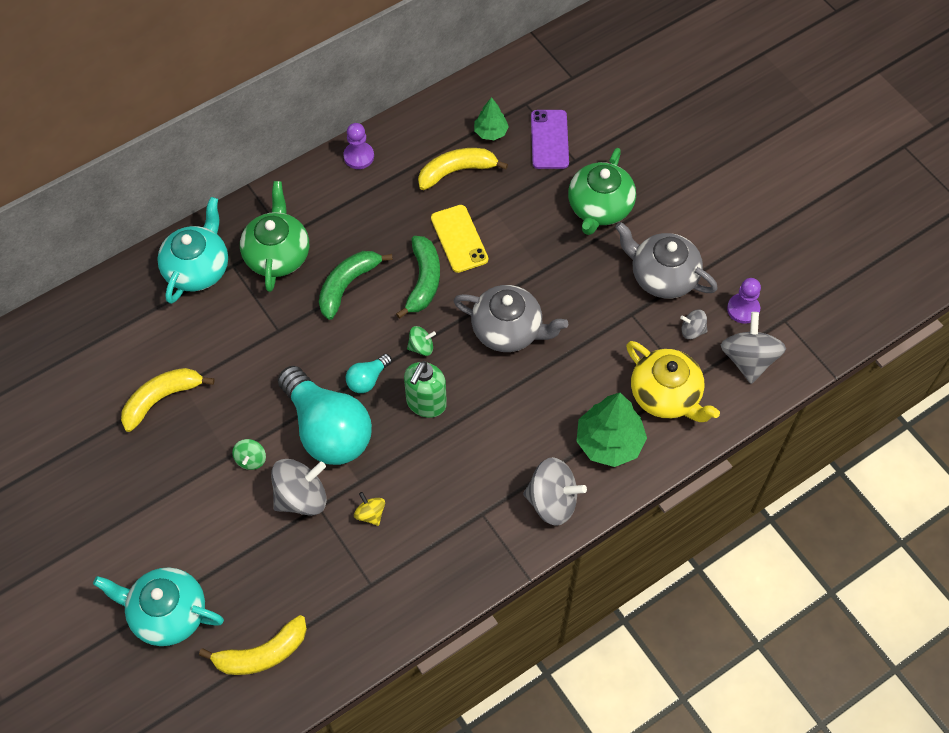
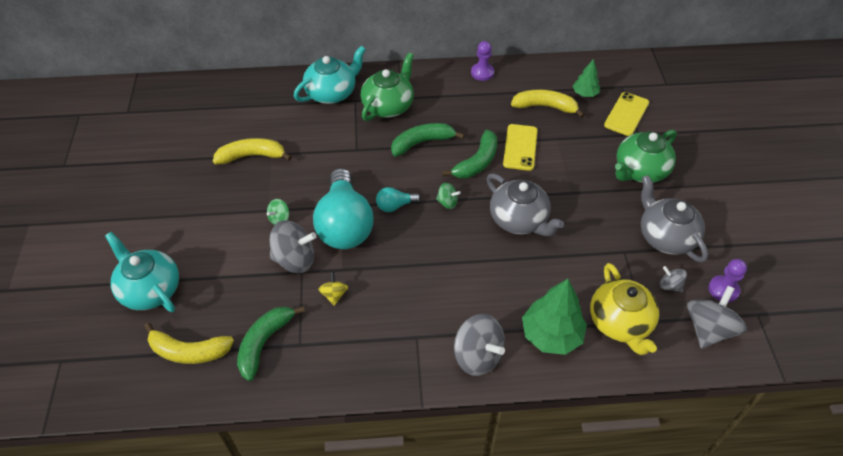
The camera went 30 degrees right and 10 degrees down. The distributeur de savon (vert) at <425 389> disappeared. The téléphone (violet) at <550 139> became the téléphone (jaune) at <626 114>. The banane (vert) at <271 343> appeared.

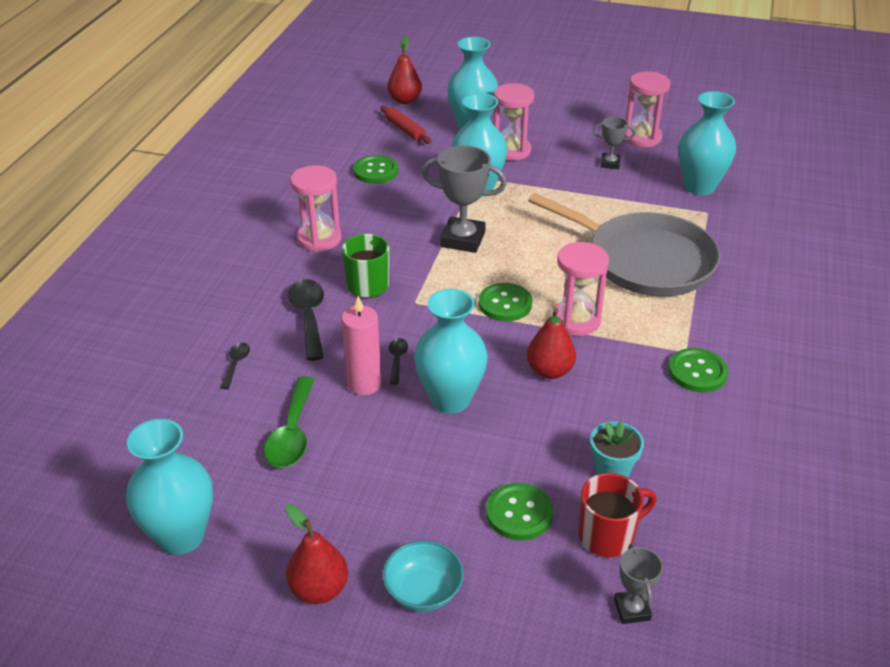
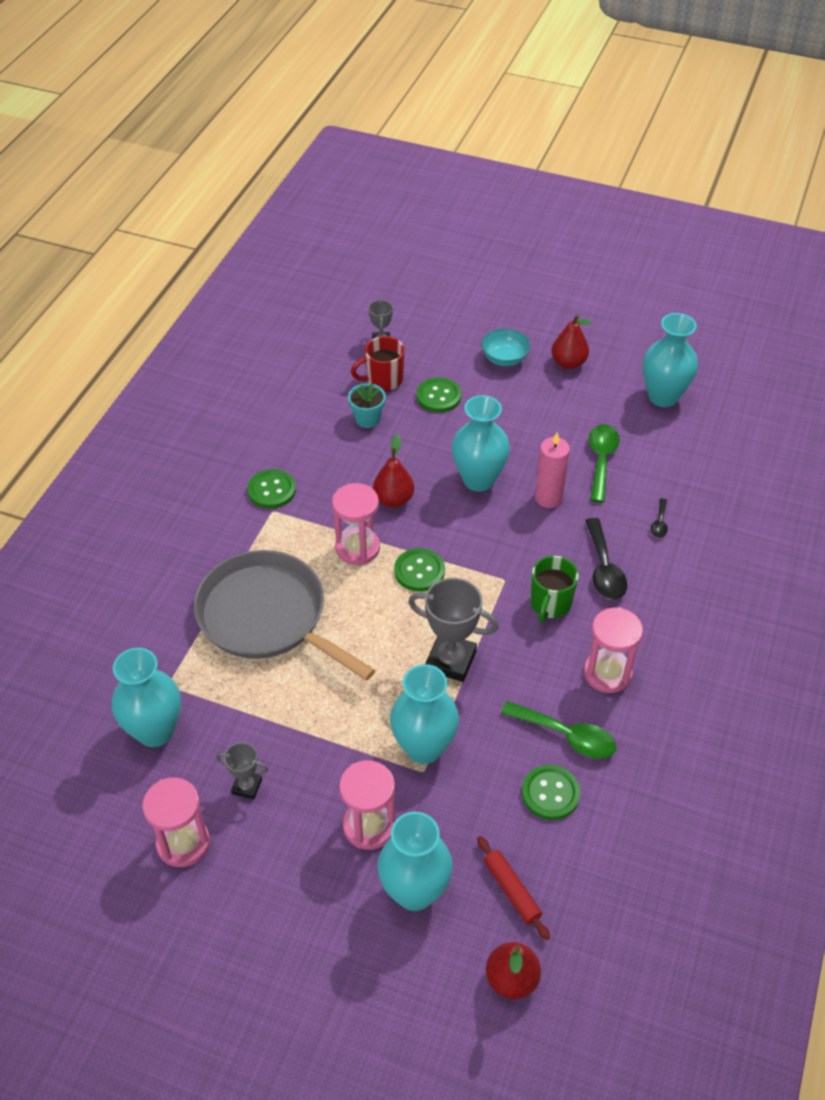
The camera went 175 degrees left and 10 degrees up. The cuillère (noir) at <398 361> disappeared. The cuillère (vert) at <559 730> appeared.

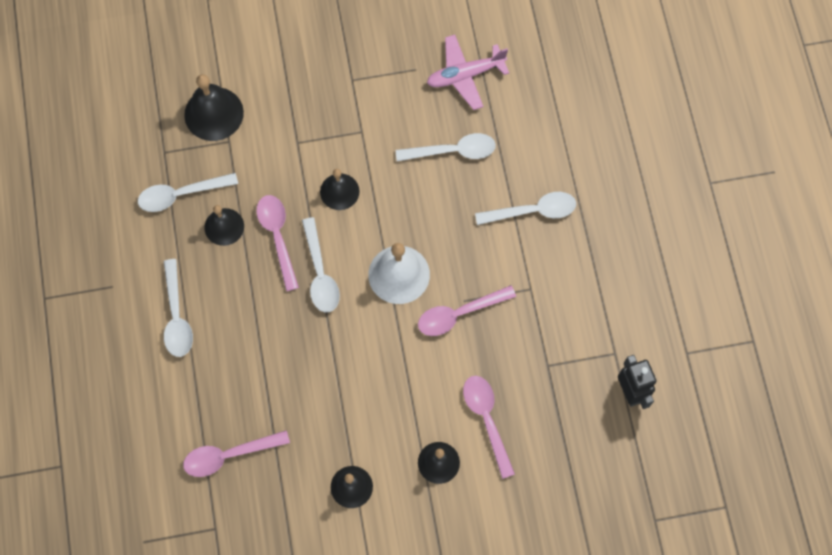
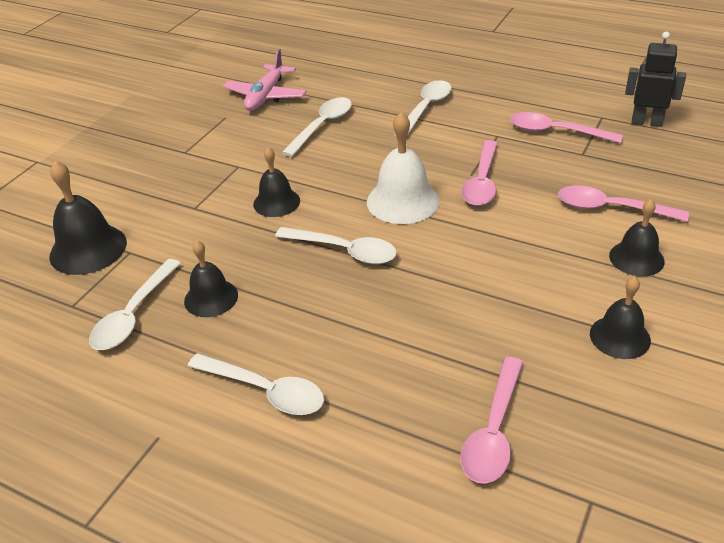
The camera went 50 degrees left and 30 degrees down. The cuillère (rose) moved from <277 243> to <566 127>.

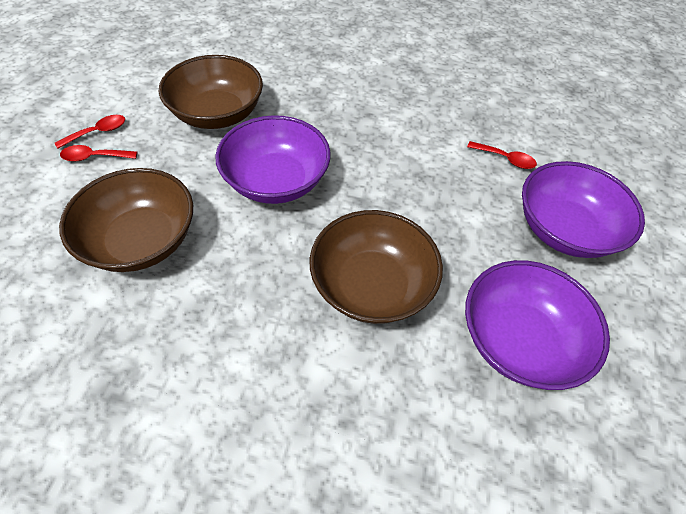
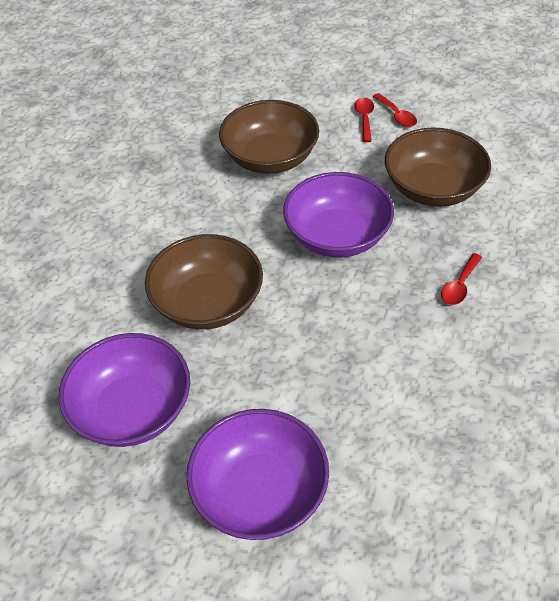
The camera went 100 degrees right and 5 degrees down. The cuillère (rouge) moved from <502 155> to <462 279>.

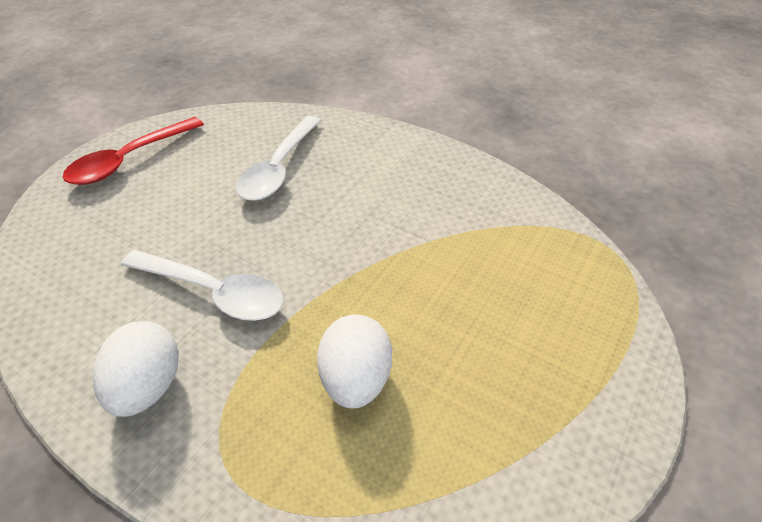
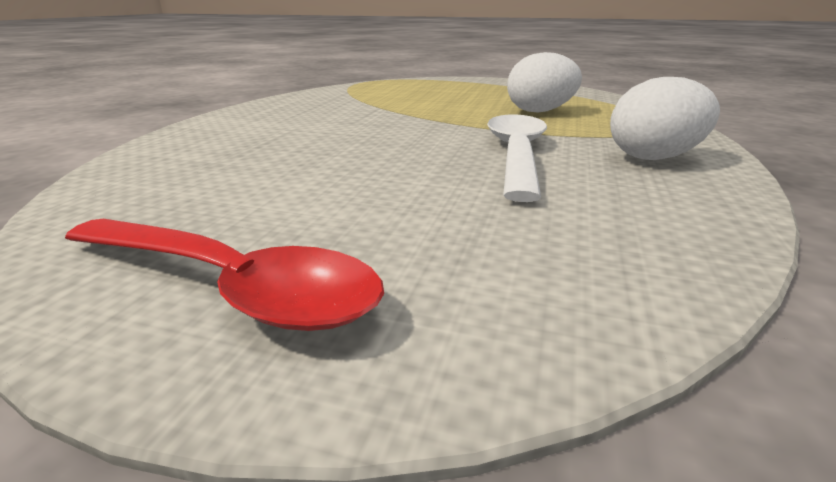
The camera went 105 degrees left and 20 degrees down. The cuillère (blanc) at <278 158> disappeared.

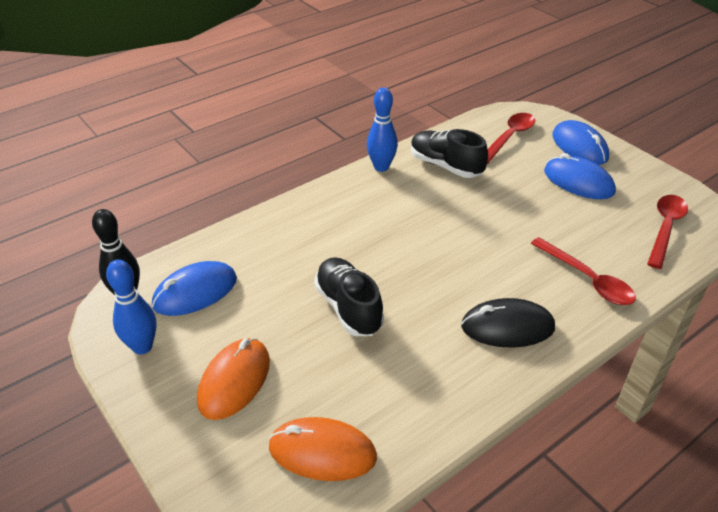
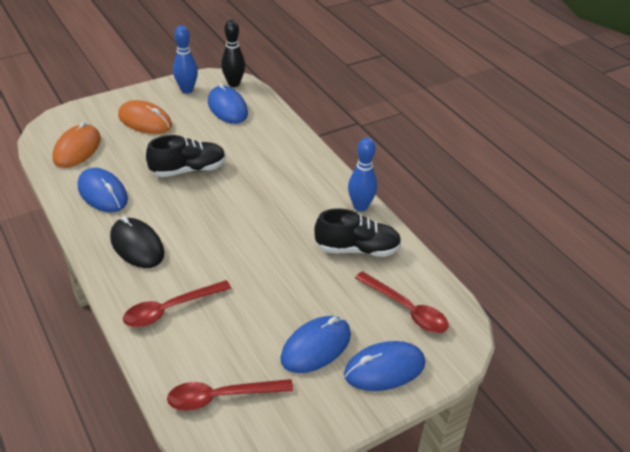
The camera went 95 degrees right and 0 degrees up. The chaussure (noir) at <449 153> turned 45 degrees clockwise. The souris (noir) at <508 323> turned 45 degrees counterclockwise. The cuillère (rouge) at <667 232> turned 135 degrees clockwise. The souris (bleu) at <103 190> appeared.

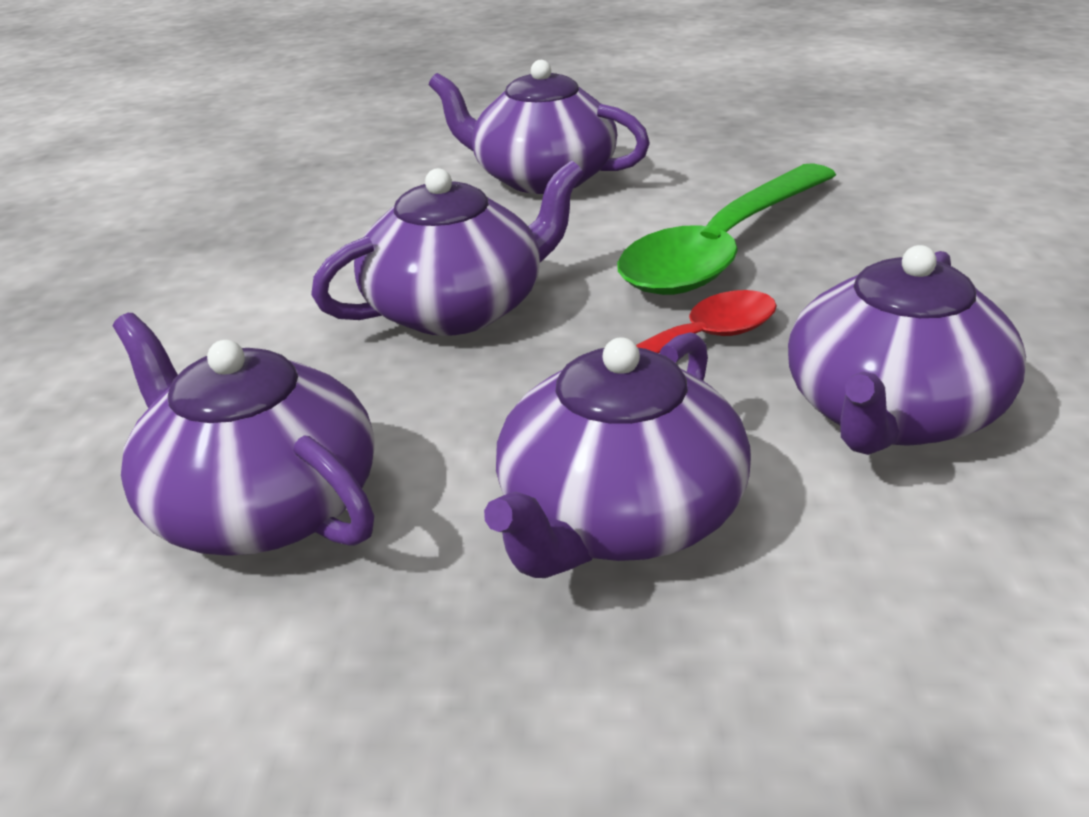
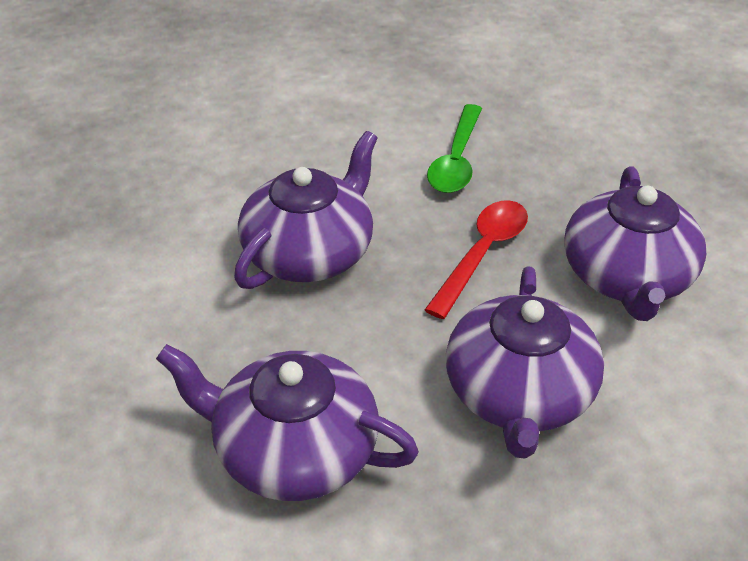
The camera went 25 degrees left and 10 degrees up. The théière (violet) at <539 127> disappeared. The cuillère (vert) at <726 229> changed to 0.62 times the size.

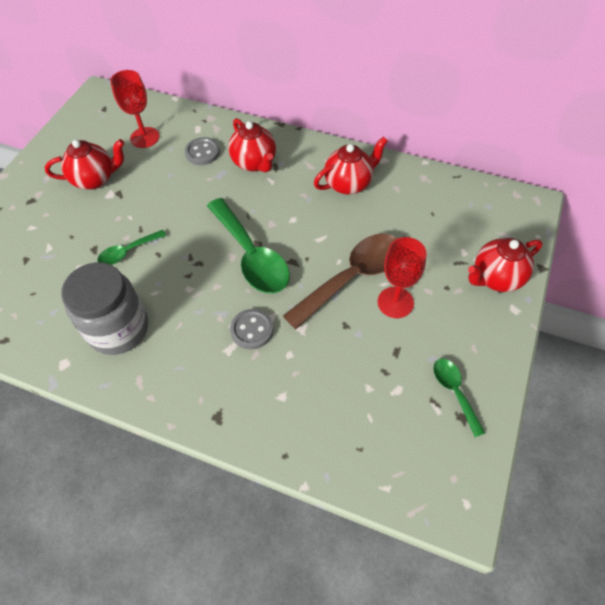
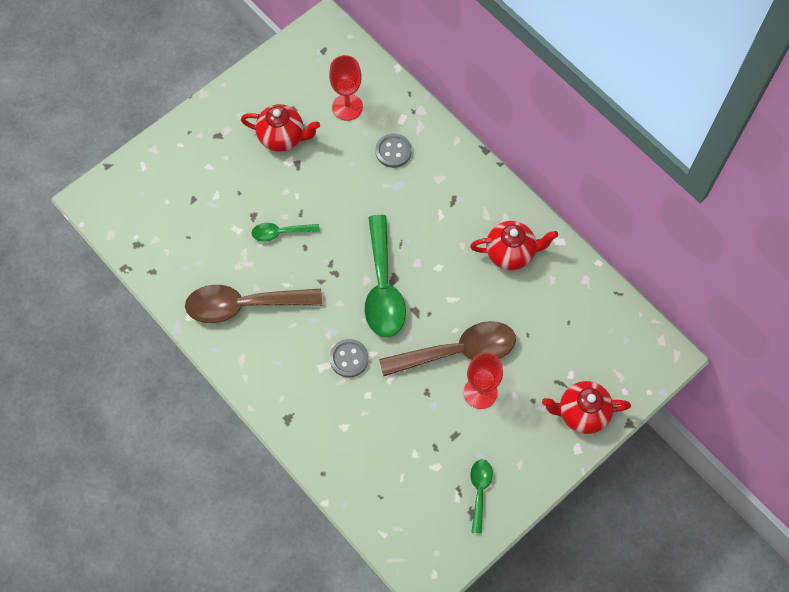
The camera went 25 degrees right and 10 degrees up. The bocal (gris) at <104 308> was replaced by the cuillère (marron) at <253 304>. The théière (rouge) at <252 145> disappeared.

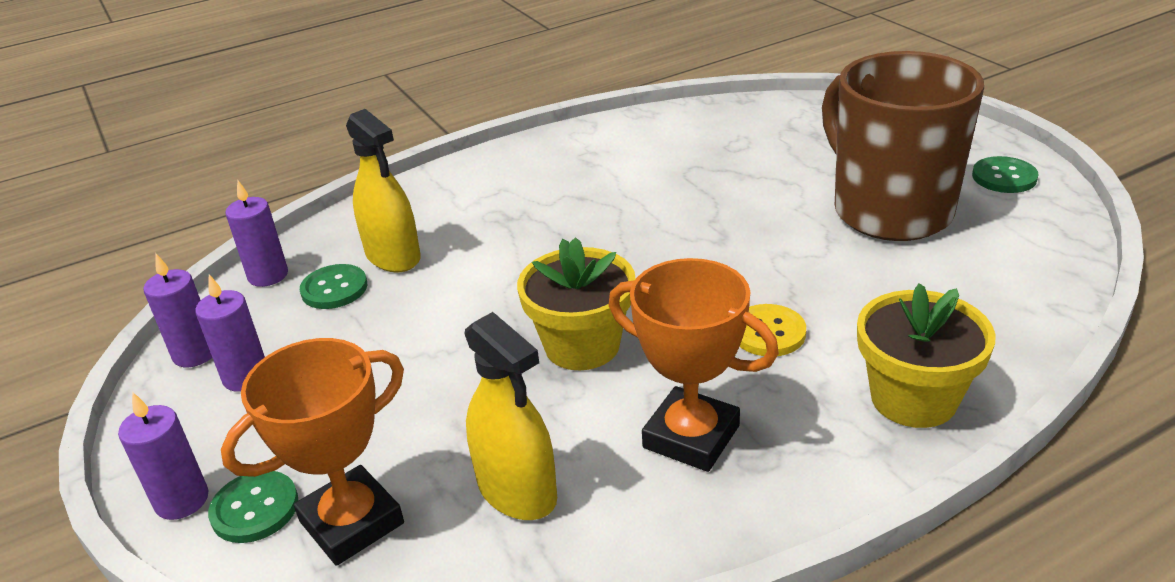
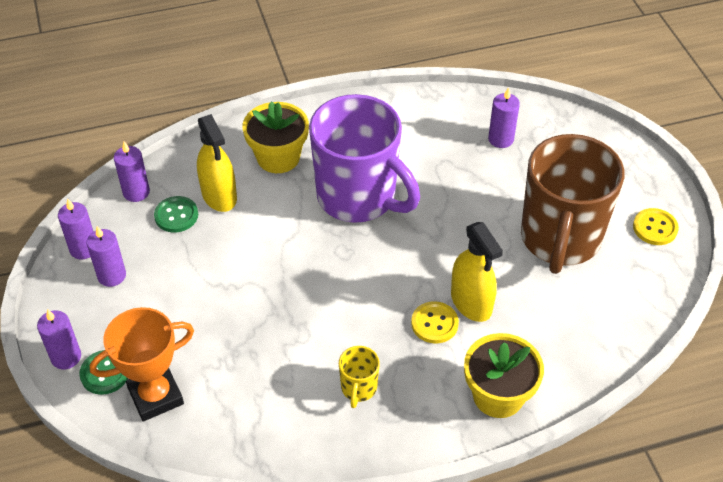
The camera went 10 degrees right and 15 degrees up. The vaporisateur (jaune) moved from <511 416> to <477 272>. The pot de fleurs (jaune) moved from <576 303> to <275 137>. The trophée (orange) at <694 365> was replaced by the tasse (jaune) at <359 377>. The tasse (marron) at <903 146> turned 150 degrees counterclockwise. The bouton (vert) at <1005 174> became the bouton (jaune) at <656 226>. The tasse (violet) at <364 158> appeared. The bougie (violet) at <504 117> appeared.

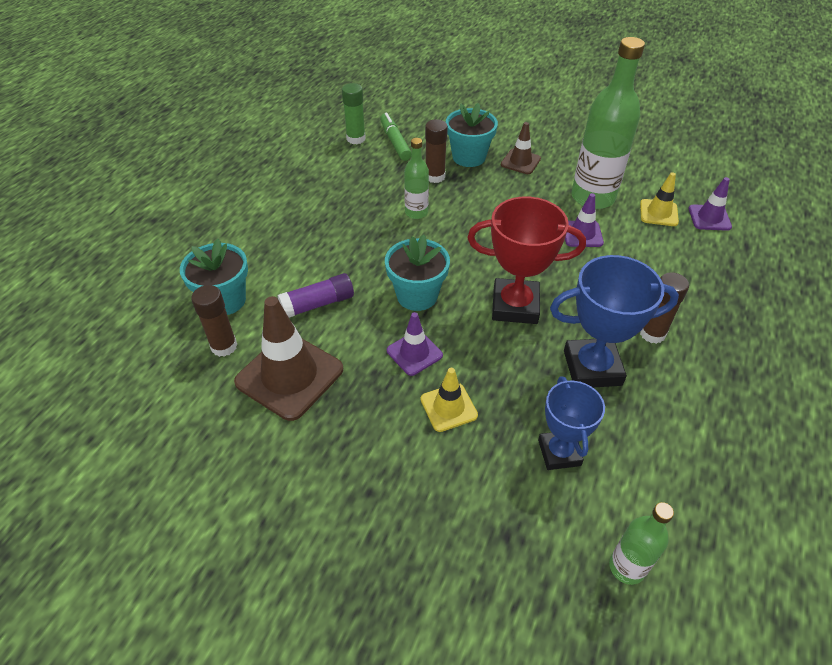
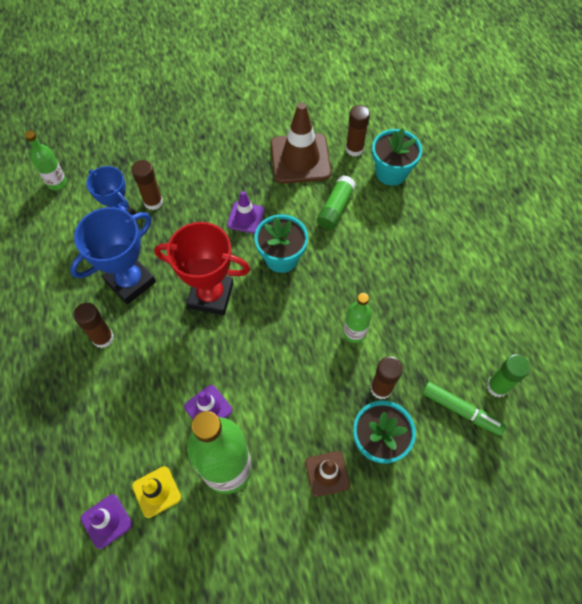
The camera went 140 degrees right and 15 degrees up. The bâton de colle (violet) at <315 295> became the bâton de colle (vert) at <336 202>. The cône de chantier (jaune) at <449 400> disappeared. The trophée (rouge) at <526 260> turned 45 degrees clockwise. The bâton de colle (marron) at <147 185> appeared.

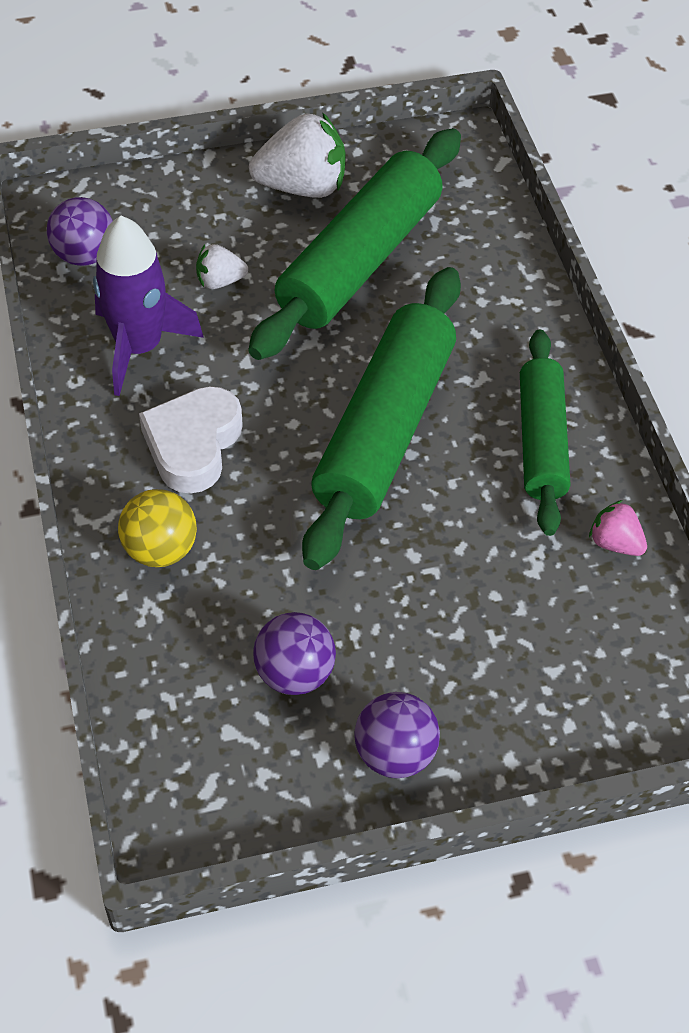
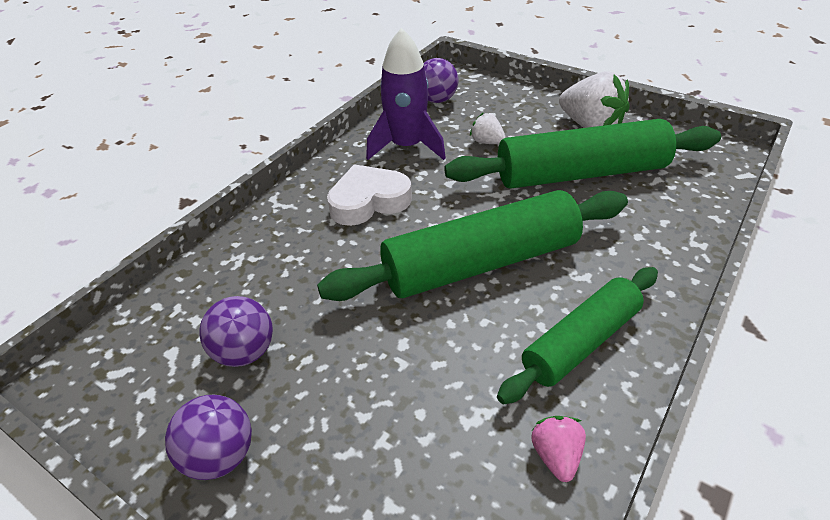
The camera went 50 degrees right and 10 degrees down. The balle (jaune) at <157 528> disappeared.

